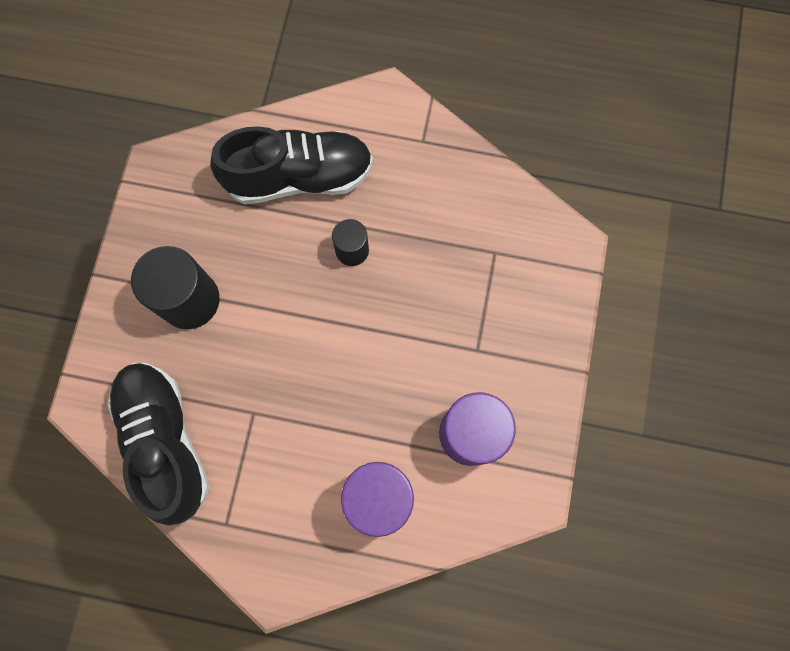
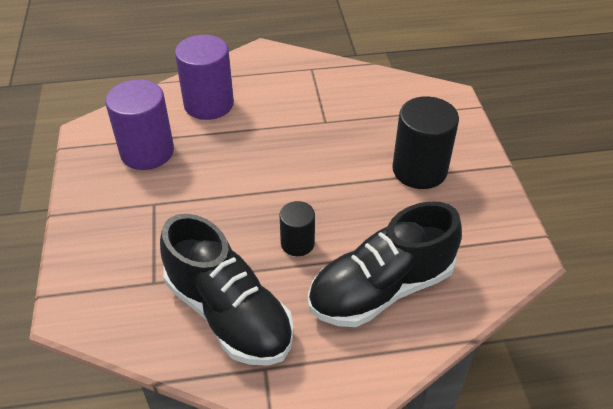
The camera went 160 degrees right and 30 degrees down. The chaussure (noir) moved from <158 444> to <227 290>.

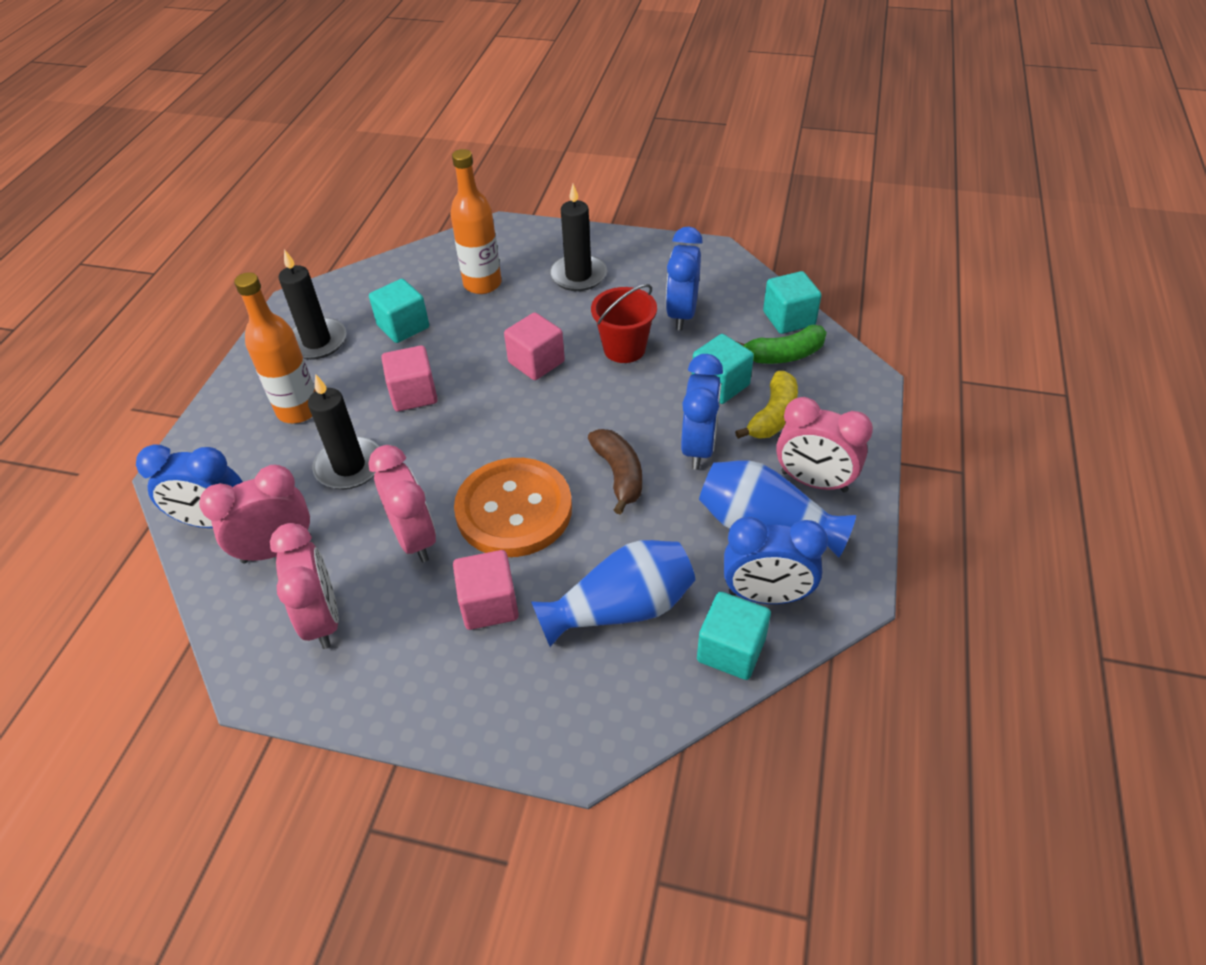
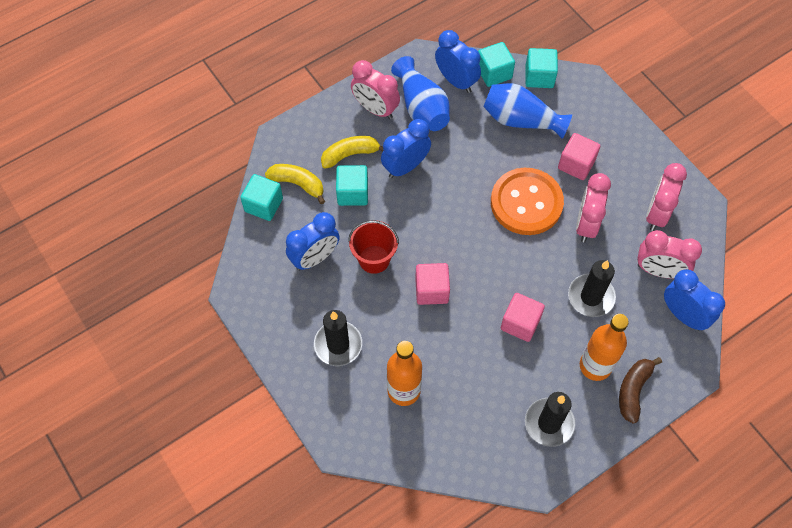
The camera went 140 degrees left and 15 degrees up. The cube (turquoise) moved from <399 311> to <541 68>. The banane (marron) moved from <615 471> to <640 390>. The banane (vert) at <781 344> became the banane (jaune) at <295 184>. The réveil (rose) at <824 444> turned 150 degrees clockwise.

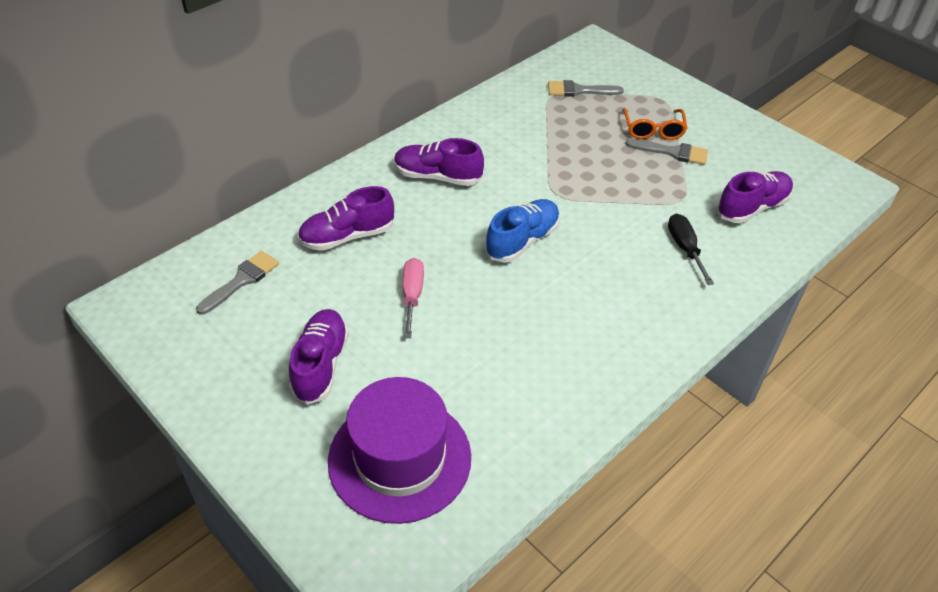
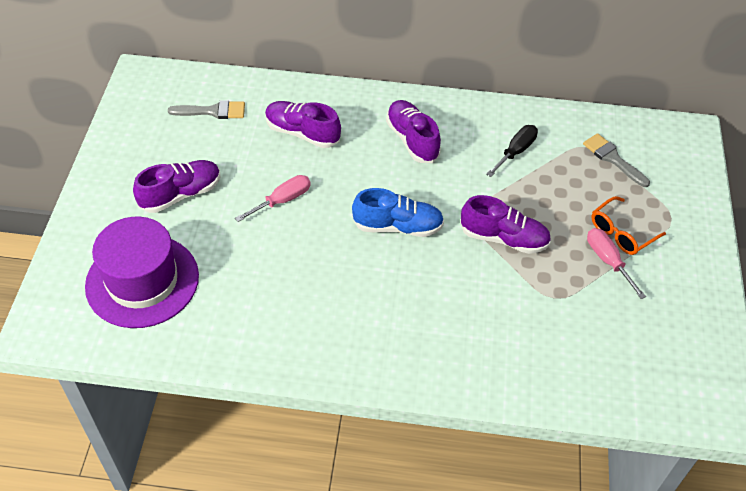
The camera went 50 degrees right and 5 degrees up. The pinceau (gris) at <666 151> was replaced by the tournevis (rose) at <616 263>. The tournevis (noir) moved from <691 249> to <512 151>. The chaussure (violet) moved from <754 197> to <505 224>.

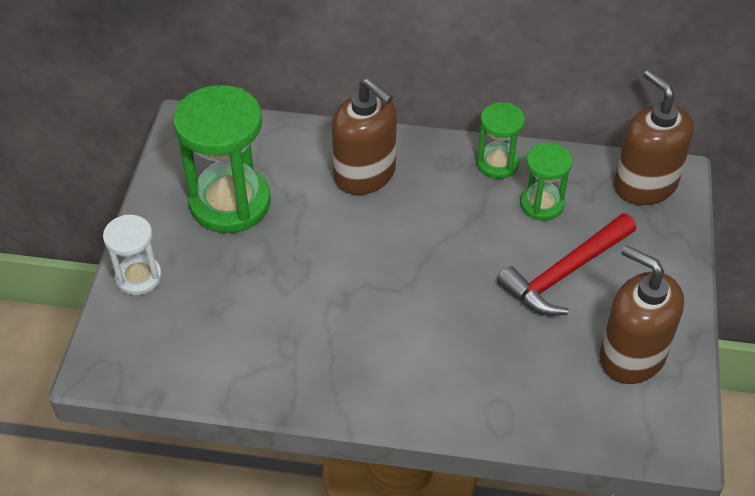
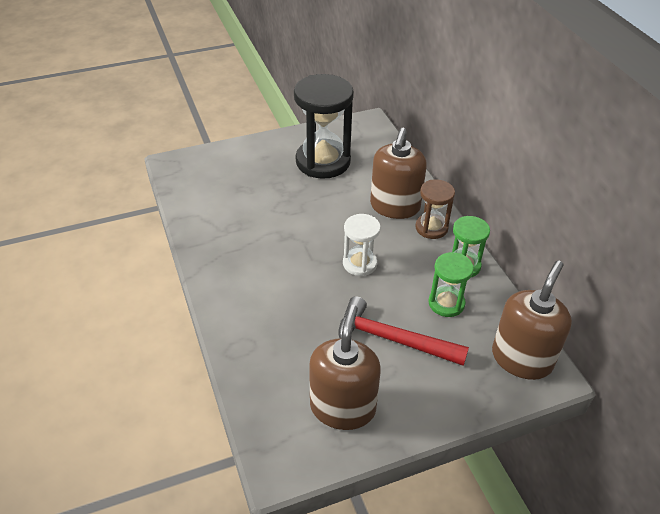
The camera went 60 degrees right and 5 degrees down. The sablier (blanc) moved from <132 255> to <362 245>. The sablier (vert) at <222 159> became the sablier (noir) at <324 126>. The sablier (marron) at <435 209> appeared.

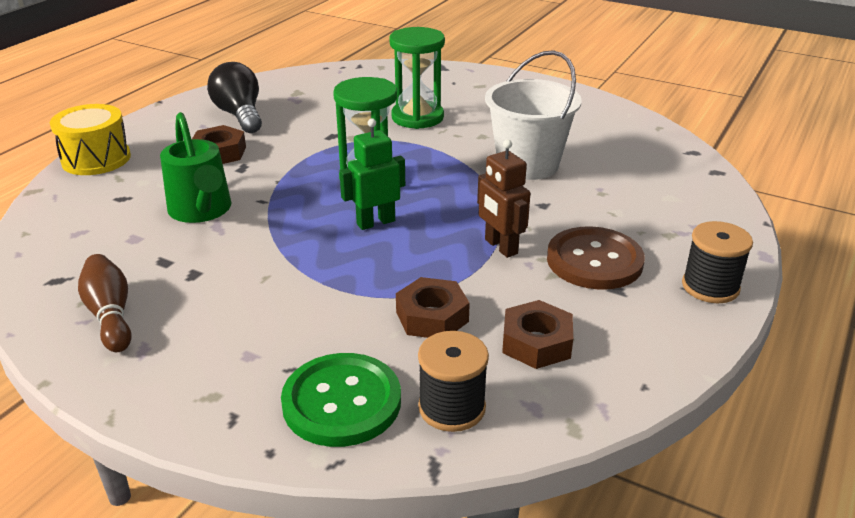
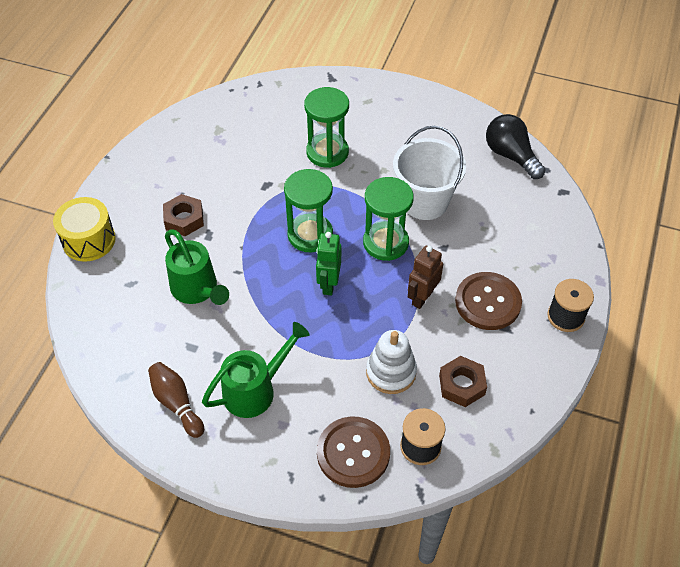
The camera went 10 degrees left and 20 degrees up. The ampoule (noir) moved from <234 97> to <516 146>. The bouton (vert) at <341 400> became the bouton (marron) at <353 452>. The robot (vert) at <372 174> turned 45 degrees counterclockwise. The écrou (marron) at <433 307> was replaced by the jouet à empiler (blanc) at <391 362>. The robot (marron) at <504 198> turned 75 degrees clockwise. The arrosoir (vert) at <256 370> appeared. The sablier (vert) at <388 219> appeared.

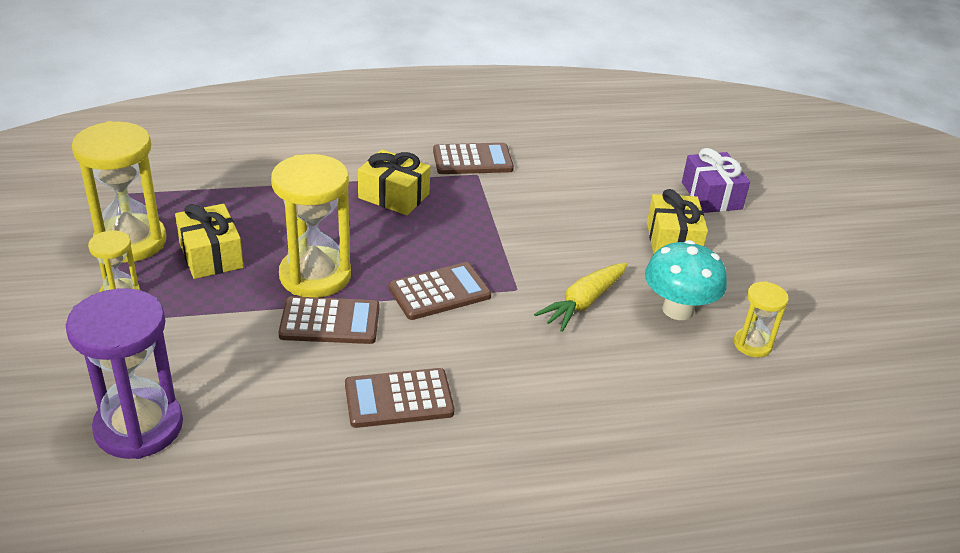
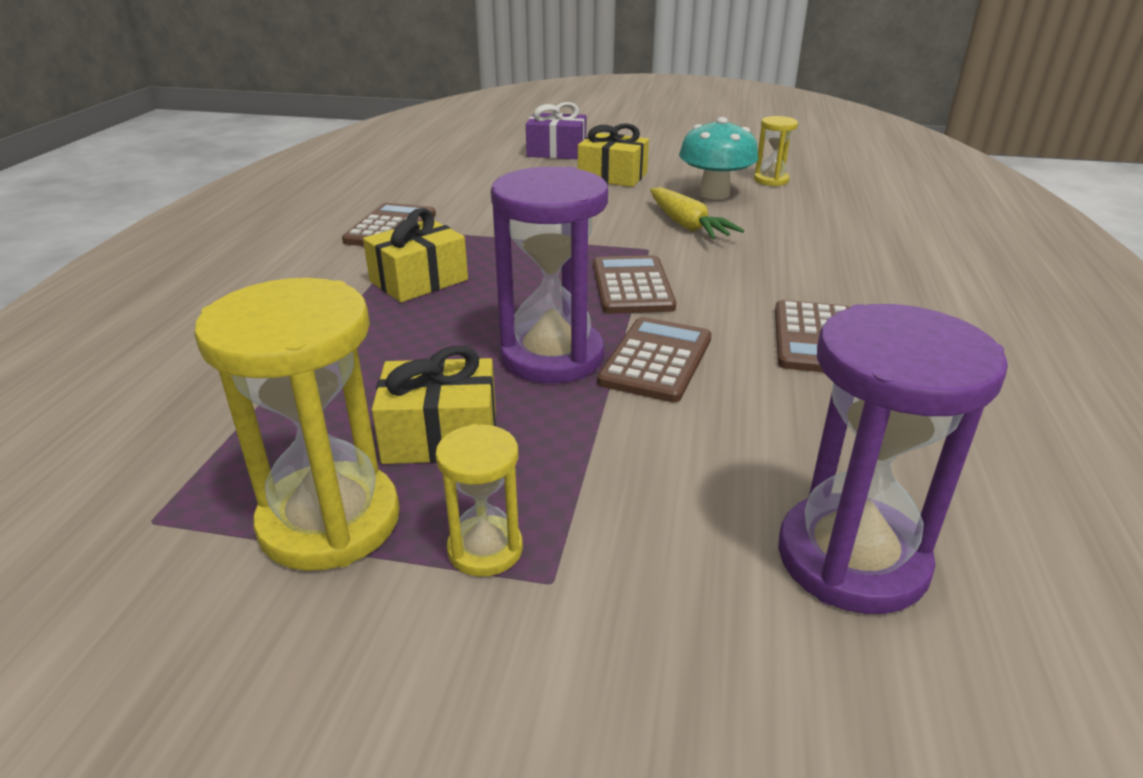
The camera went 65 degrees left and 5 degrees down. The sablier (jaune) at <311 226> became the sablier (violet) at <549 275>.

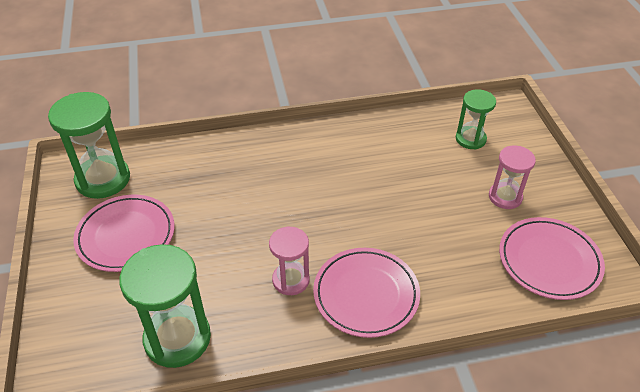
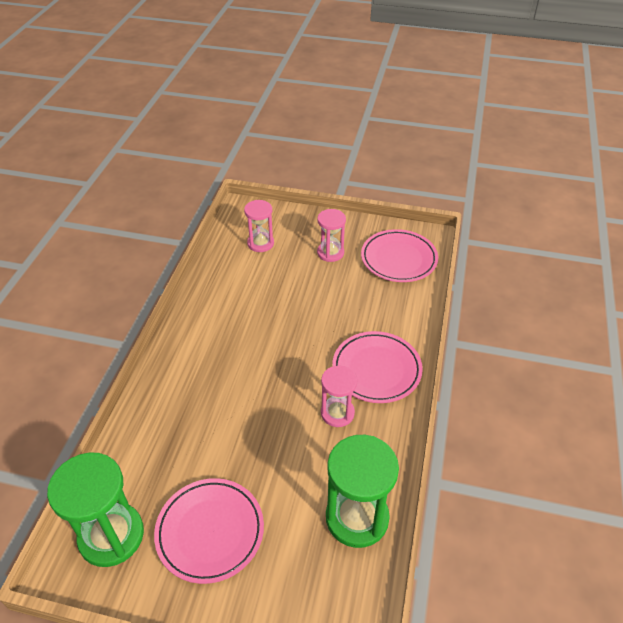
The camera went 65 degrees left and 0 degrees up. The sablier (vert) at <476 119> became the sablier (rose) at <259 226>.

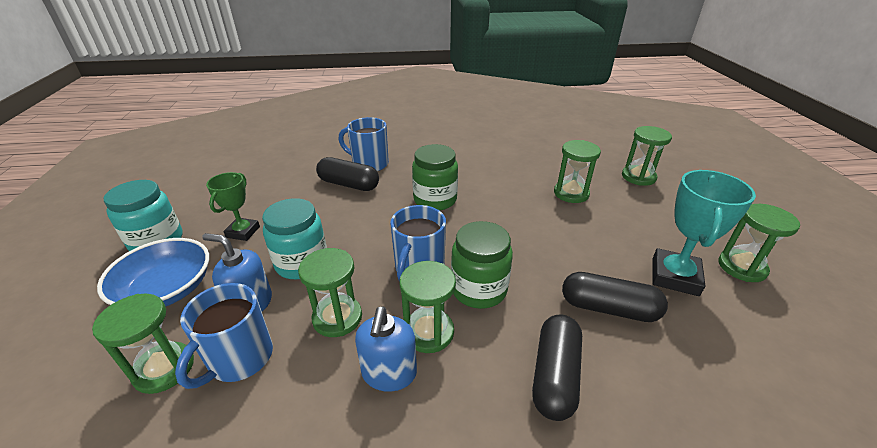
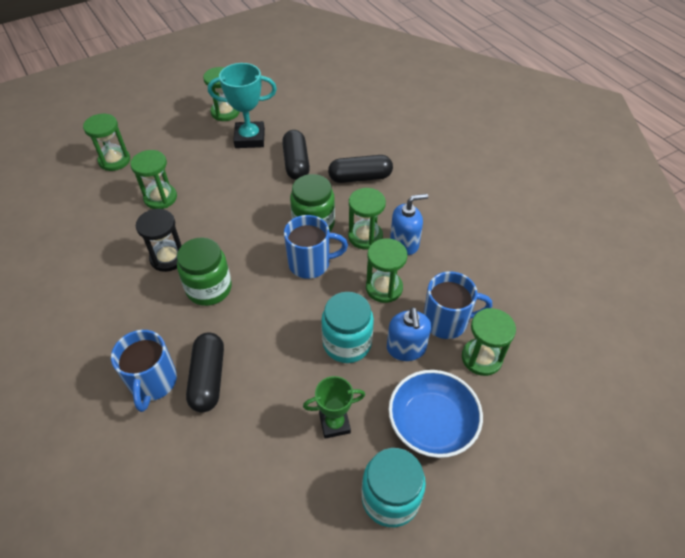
The camera went 115 degrees left and 15 degrees up. The sablier (noir) at <159 240> appeared.

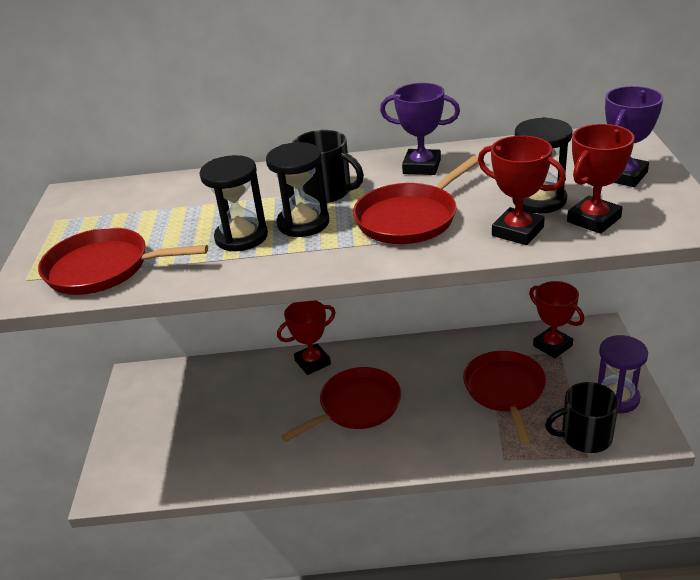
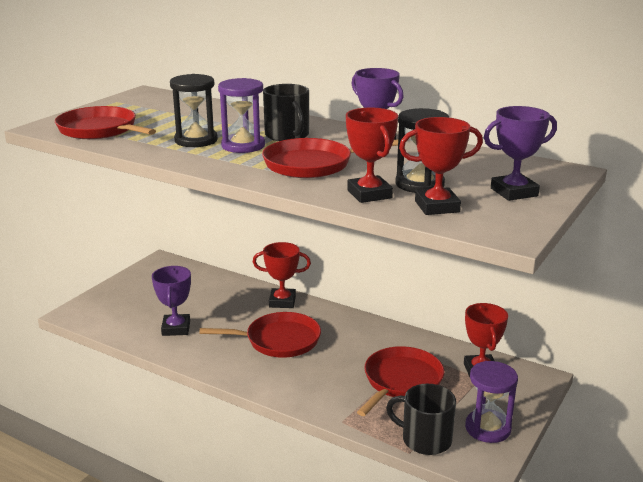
The camera went 30 degrees right and 10 degrees down. The sablier (noir) at <297 189> became the sablier (violet) at <241 115>. The trophée (violet) at <171 301> appeared.

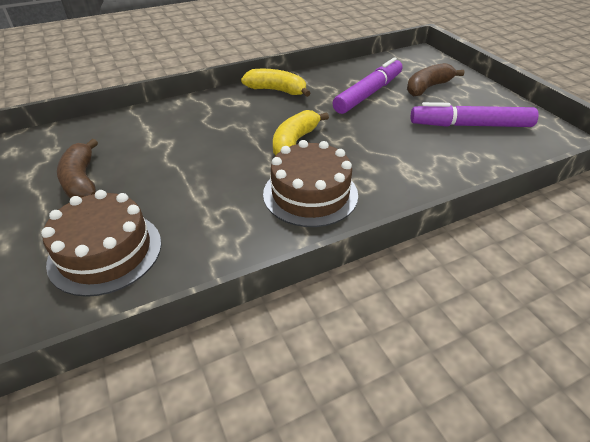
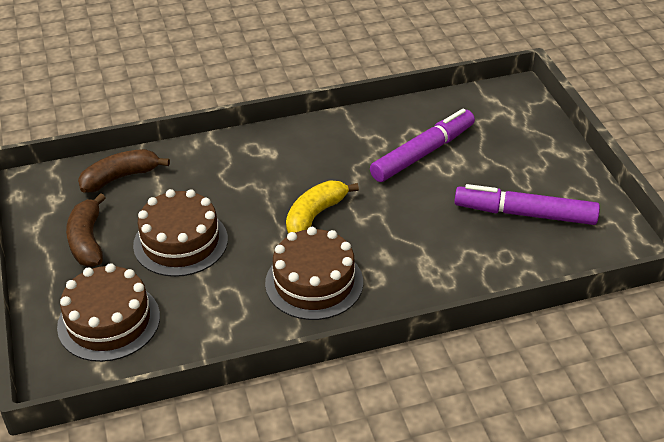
The camera went 10 degrees right and 0 degrees up. The banane (jaune) at <275 83> disappeared. The banane (marron) moved from <435 79> to <124 170>. The gâteau (marron) at <180 233> appeared.

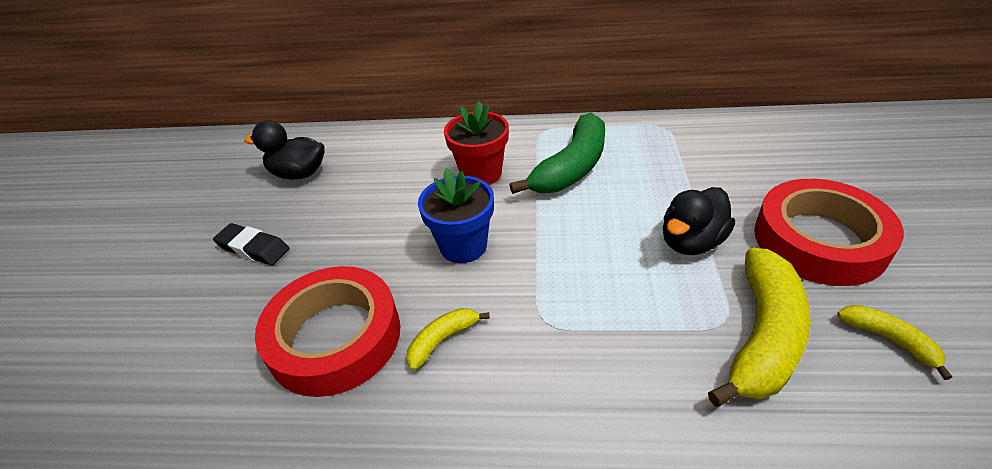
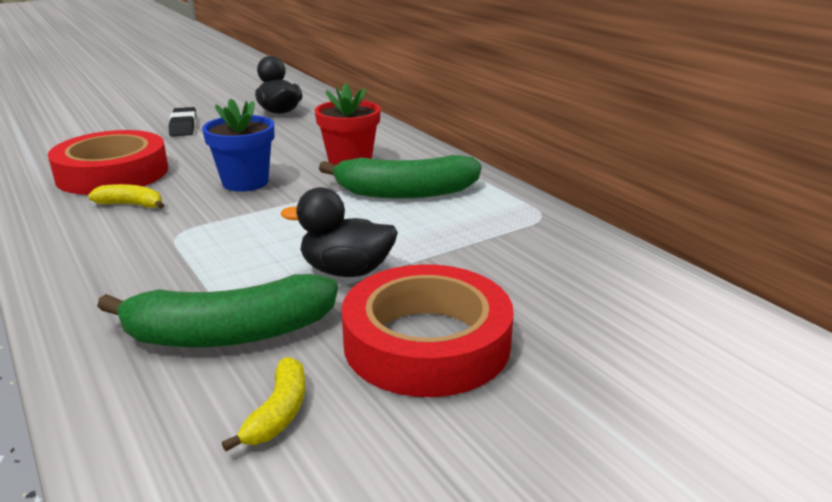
The camera went 50 degrees right and 15 degrees down. The banane (jaune) at <759 327> became the banane (vert) at <217 310>.

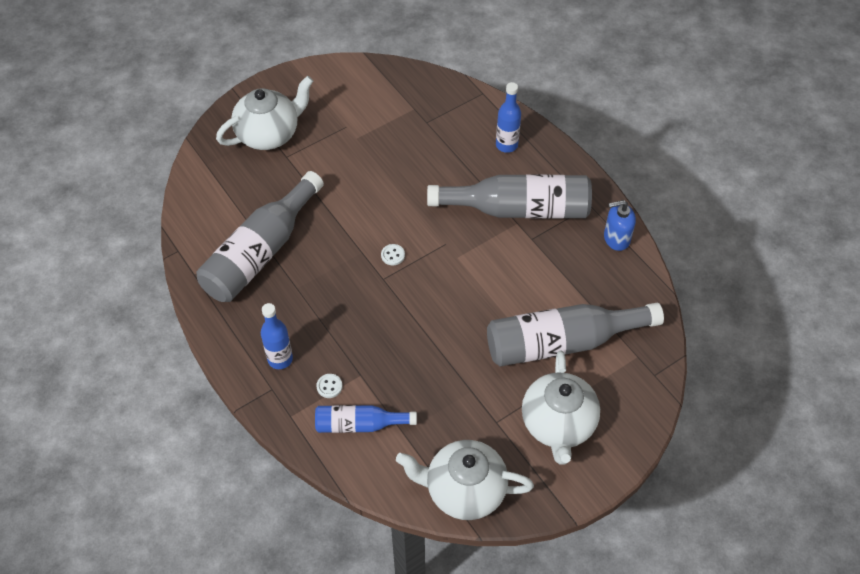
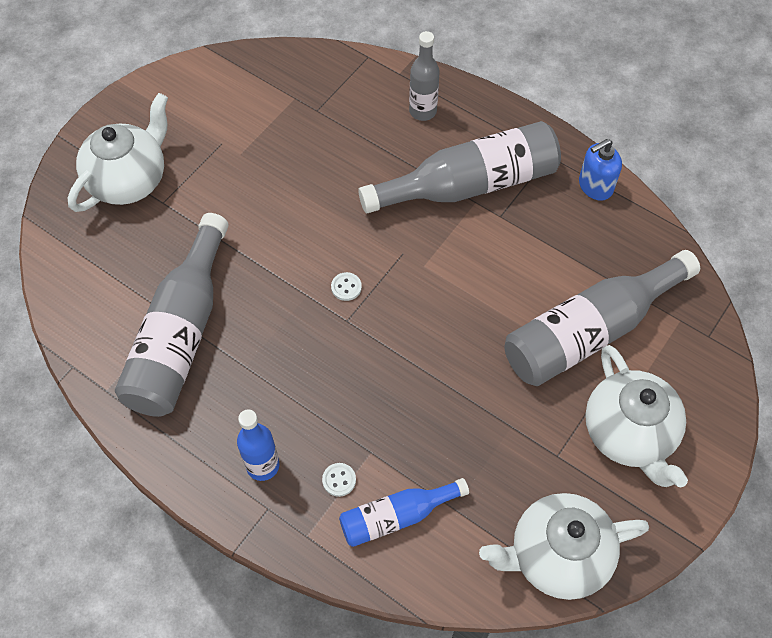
The camera went 20 degrees left and 5 degrees up. The bouteille (bleu) at <508 117> became the bouteille (gris) at <424 76>.

